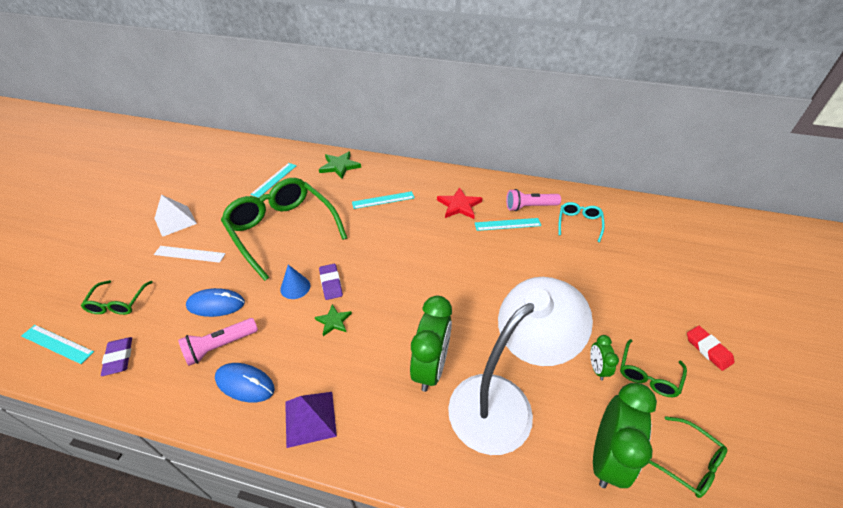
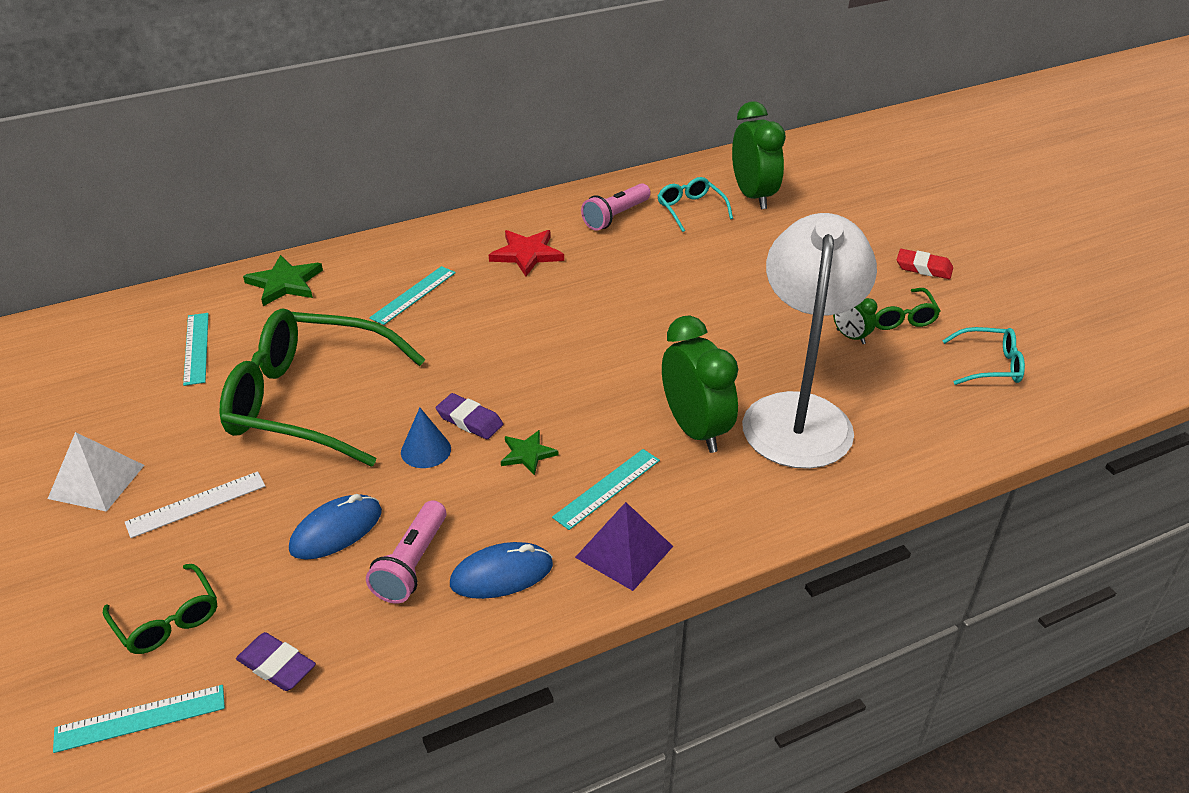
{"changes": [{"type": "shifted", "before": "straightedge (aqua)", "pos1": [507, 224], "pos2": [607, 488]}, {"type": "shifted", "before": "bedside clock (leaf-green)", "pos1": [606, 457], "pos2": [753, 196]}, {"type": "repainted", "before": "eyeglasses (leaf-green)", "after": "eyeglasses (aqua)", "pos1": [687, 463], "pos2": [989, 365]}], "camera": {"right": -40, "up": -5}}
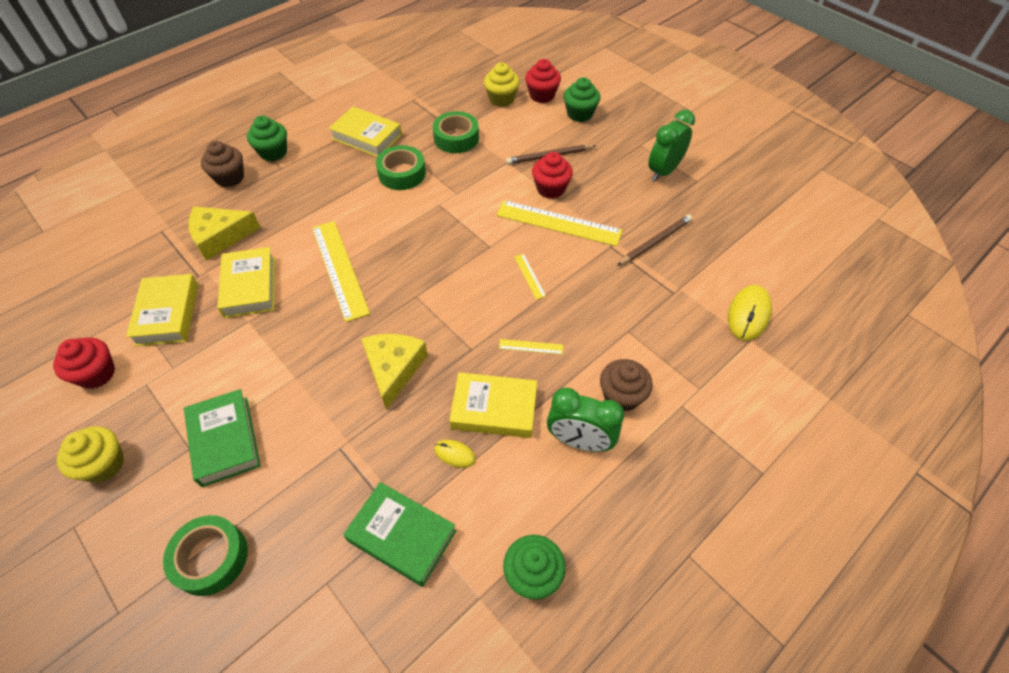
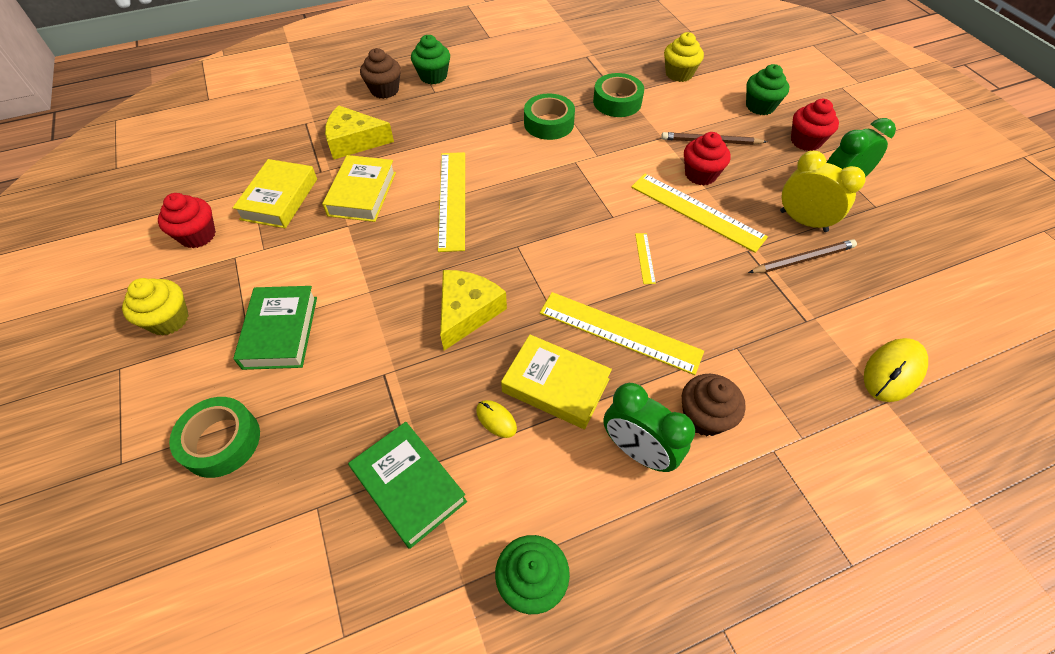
{"changes": [{"type": "scaled", "before": "straightedge (bright yellow)", "pos1": [531, 346], "pos2": [620, 332], "scale": 2.26}, {"type": "new", "after": "bedside clock (bright yellow)", "pos2": [803, 221]}, {"type": "shifted", "before": "fairy cake (scarlet)", "pos1": [542, 95], "pos2": [806, 141]}, {"type": "gone", "before": "book (bright yellow)", "pos1": [367, 137]}], "camera": {"right": 20, "up": 0}}
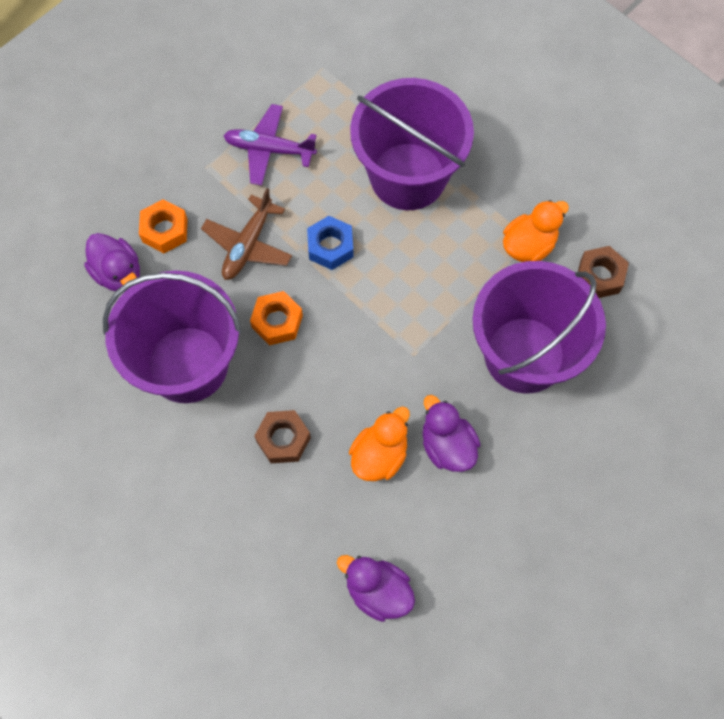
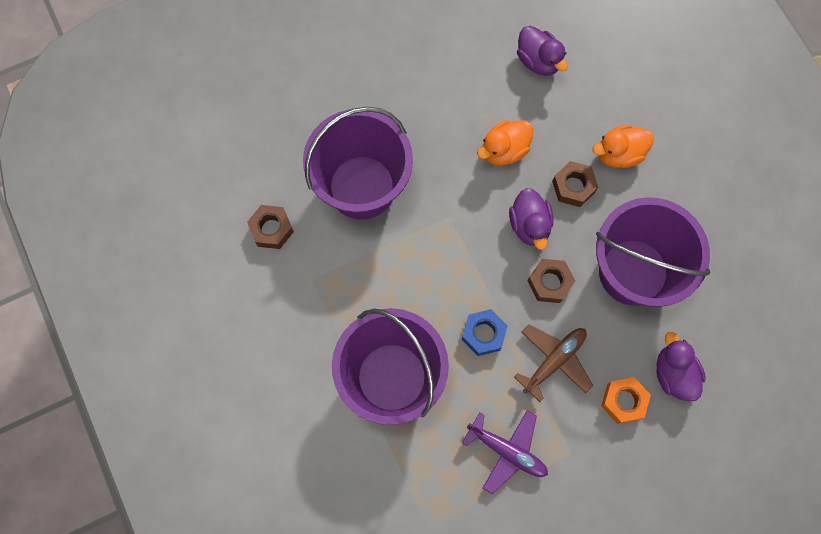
{"changes": [{"type": "shifted", "before": "rubber duck (royal purple)", "pos1": [447, 445], "pos2": [529, 225]}, {"type": "repainted", "before": "hexagon nut (bright orange)", "after": "hexagon nut (dark brown)", "pos1": [277, 321], "pos2": [549, 283]}, {"type": "shifted", "before": "rubber duck (bright orange)", "pos1": [528, 245], "pos2": [619, 154]}], "camera": {"right": -160, "up": 5}}
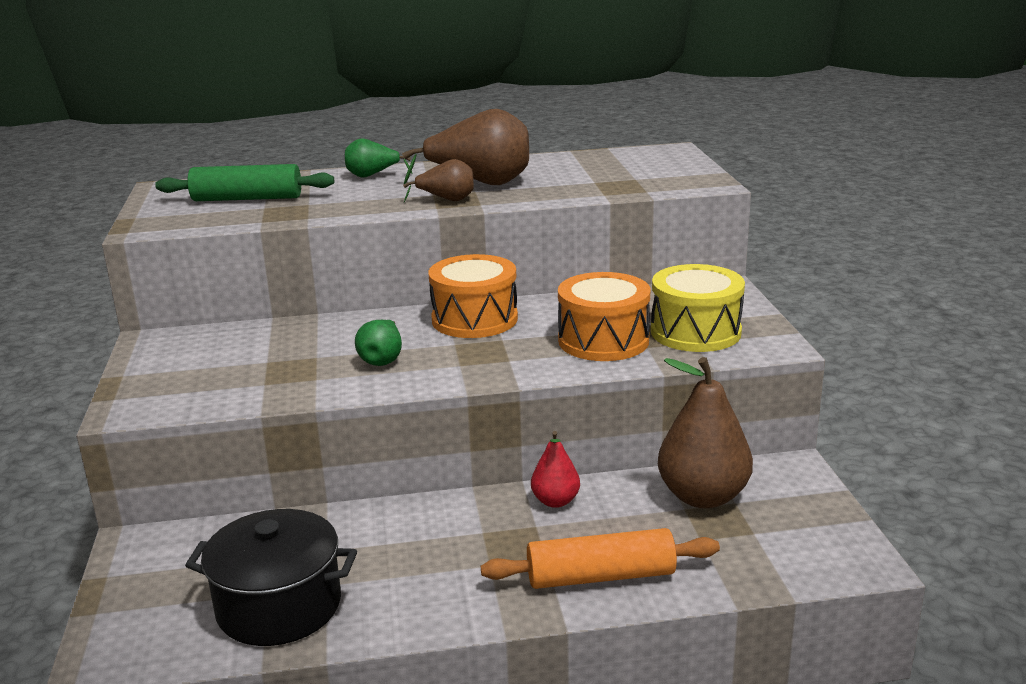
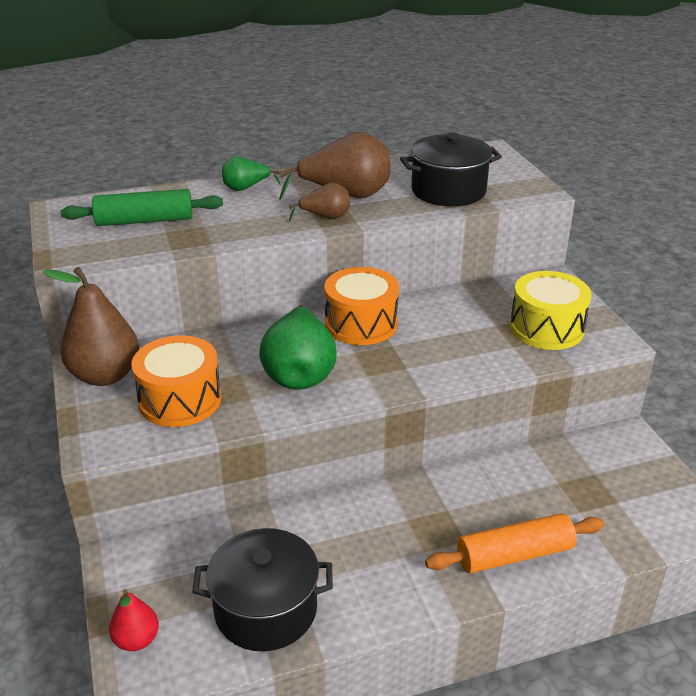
{"changes": [{"type": "shifted", "before": "pear (dark brown)", "pos1": [703, 496], "pos2": [105, 375]}, {"type": "shifted", "before": "pear (scarlet)", "pos1": [555, 501], "pos2": [136, 640]}, {"type": "shifted", "before": "drum (bright orange)", "pos1": [603, 340], "pos2": [180, 400]}, {"type": "scaled", "before": "pear (leaf-green)", "pos1": [382, 359], "pos2": [299, 373], "scale": 1.88}, {"type": "new", "after": "stockpot (black)", "pos2": [448, 191]}], "camera": {"right": -10, "up": 10}}
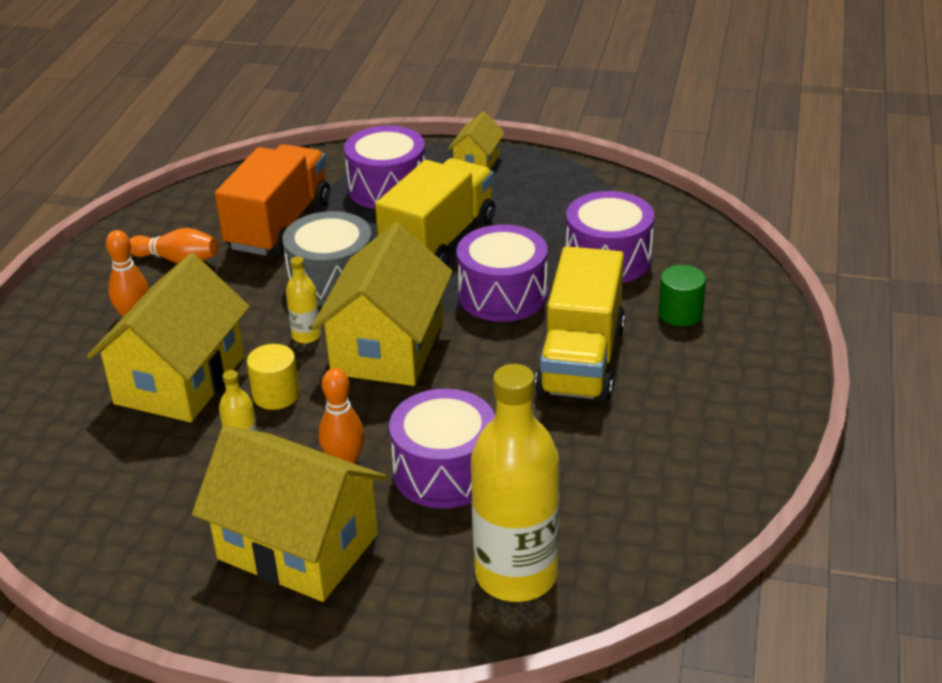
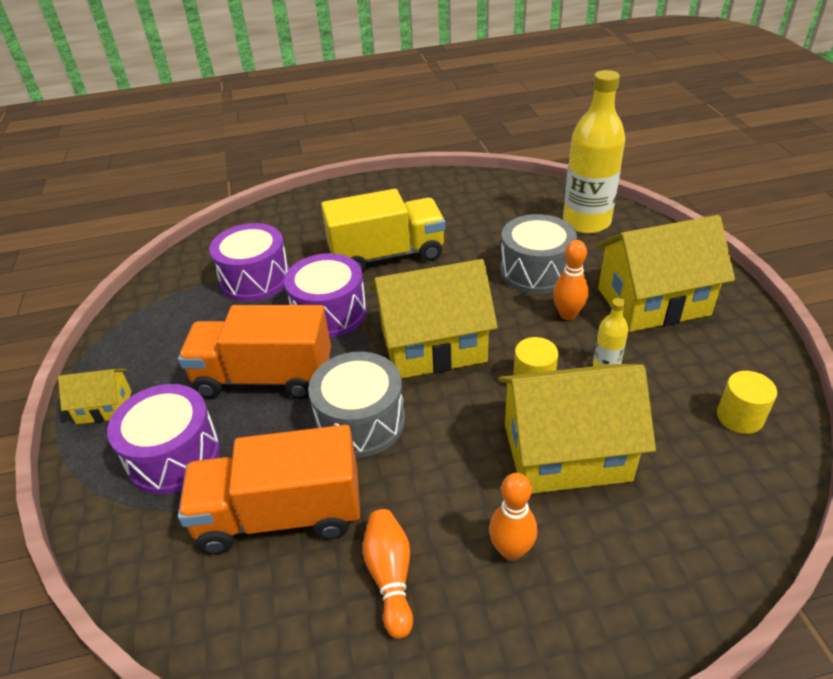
{"changes": [{"type": "repainted", "before": "toy truck (bright yellow)", "after": "toy truck (bright orange)", "pos1": [439, 241], "pos2": [264, 377]}, {"type": "repainted", "before": "drum (royal purple)", "after": "drum (gray)", "pos1": [445, 471], "pos2": [535, 271]}, {"type": "rotated", "before": "house (bright yellow)", "pos1": [298, 547], "pos2": [653, 302], "turn": 75}, {"type": "new", "after": "cylinder shape (bright yellow)", "pos2": [739, 417]}, {"type": "gone", "before": "bottle (bright yellow)", "pos1": [306, 335]}, {"type": "gone", "before": "cylinder shape (leaf-green)", "pos1": [680, 313]}], "camera": {"right": -115, "up": 5}}
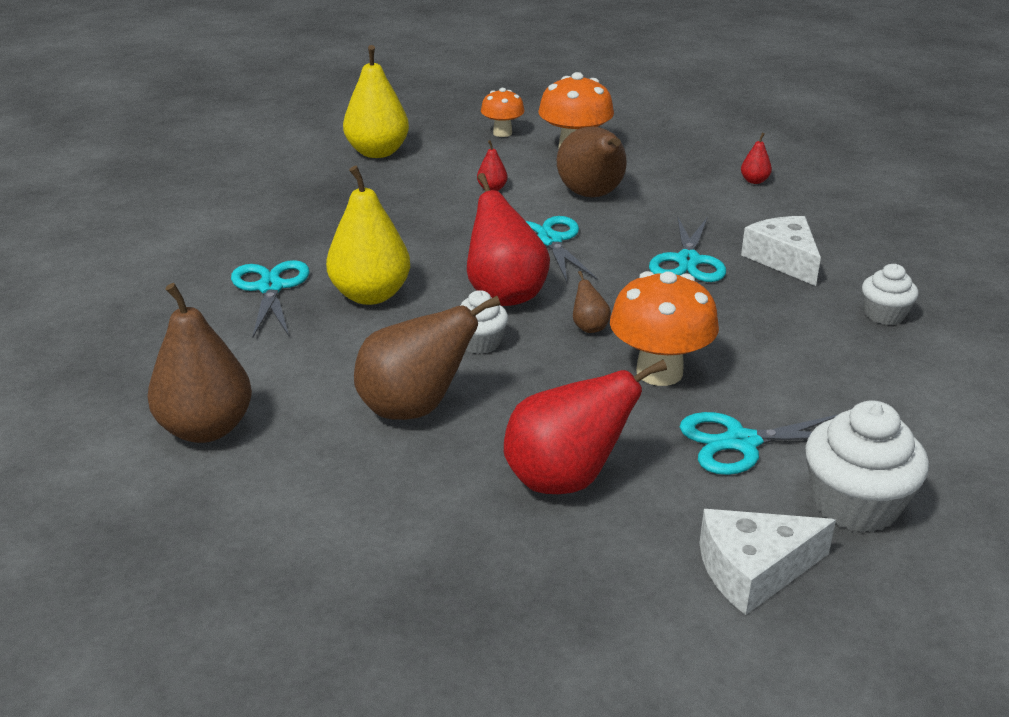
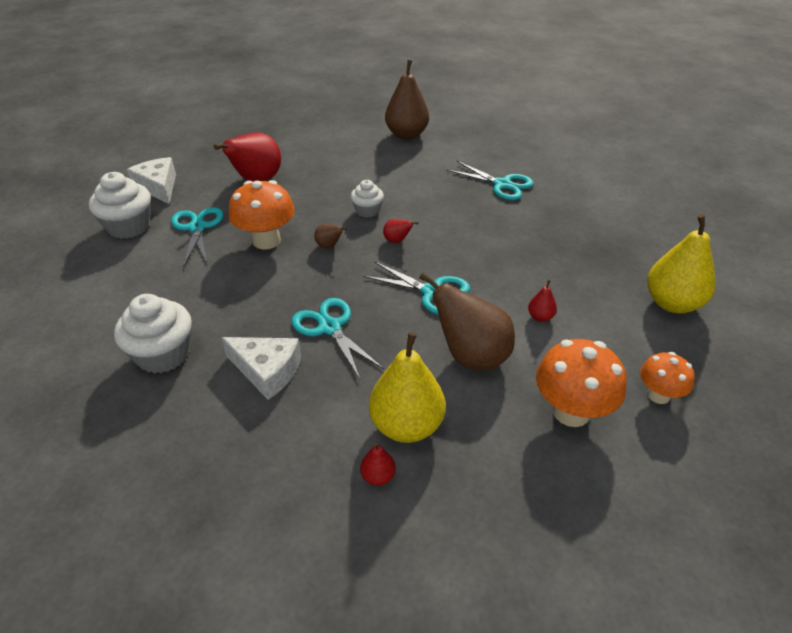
{"changes": [{"type": "scaled", "before": "fairy cake (snow-white)", "pos1": [884, 315], "pos2": [163, 354], "scale": 1.69}, {"type": "rotated", "before": "cheese (snow-white)", "pos1": [754, 570], "pos2": [158, 187], "turn": -60}, {"type": "rotated", "before": "pair of scissors (aqua)", "pos1": [741, 442], "pos2": [197, 228], "turn": -45}, {"type": "shifted", "before": "pear (bright yellow)", "pos1": [370, 295], "pos2": [406, 425]}, {"type": "scaled", "before": "pear (scarlet)", "pos1": [505, 294], "pos2": [397, 241], "scale": 0.44}, {"type": "gone", "before": "pear (dark brown)", "pos1": [415, 408]}], "camera": {"right": 135, "up": 10}}
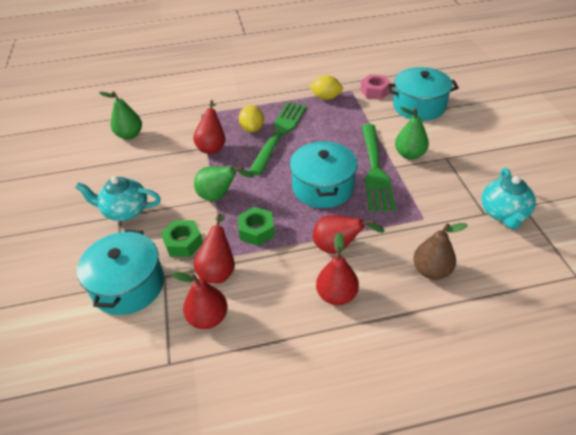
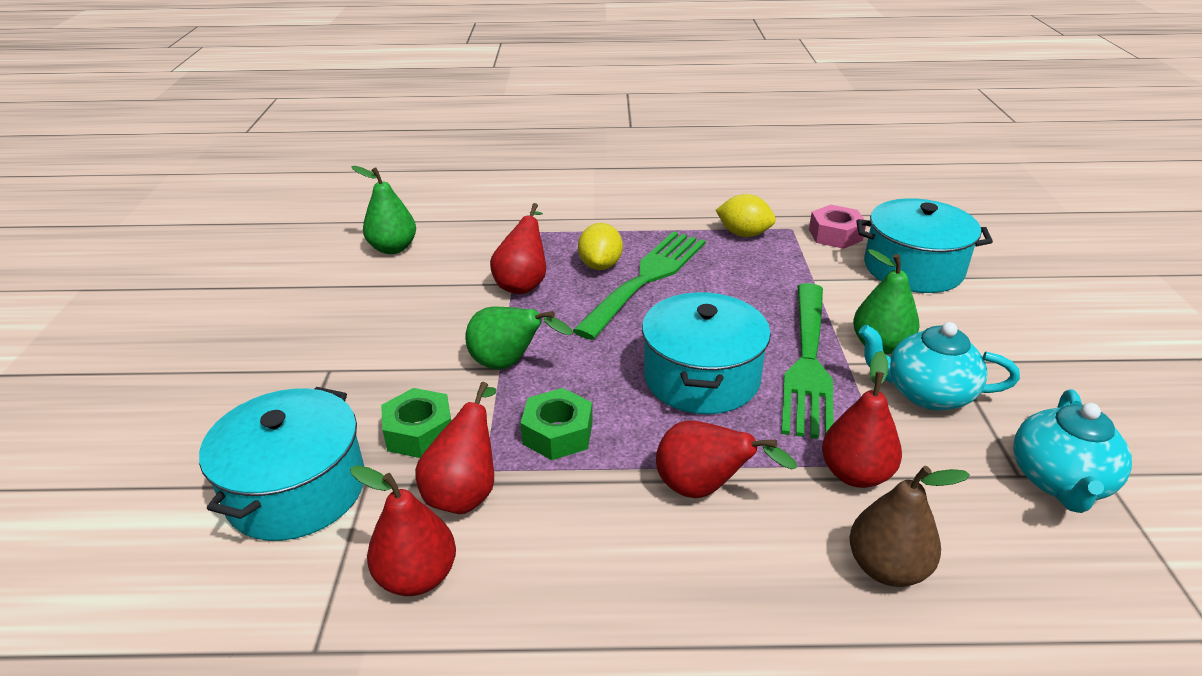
{"changes": [{"type": "shifted", "before": "pear (scarlet)", "pos1": [336, 295], "pos2": [855, 474]}, {"type": "shifted", "before": "tea pot (aqua)", "pos1": [125, 211], "pos2": [926, 393]}], "camera": {"right": 10, "up": -10}}
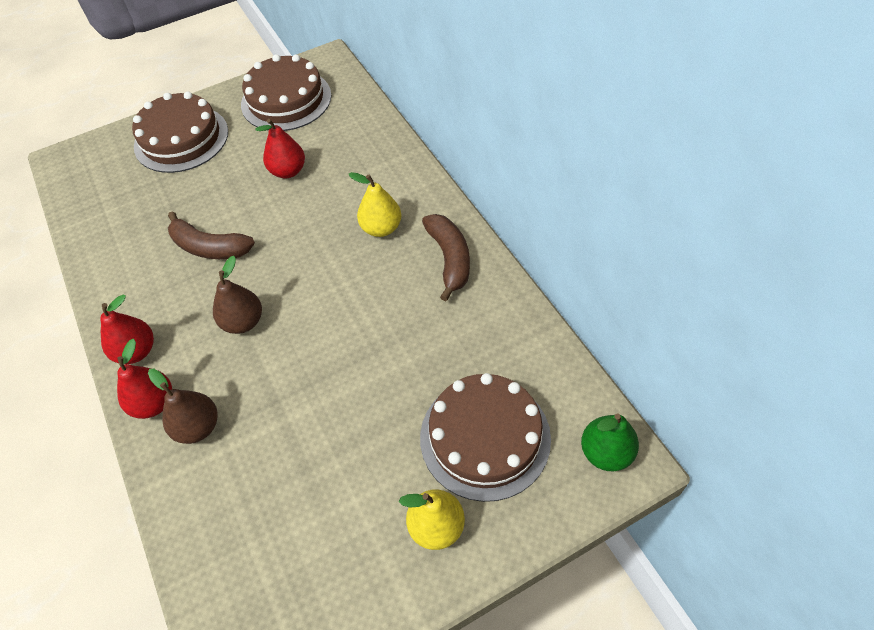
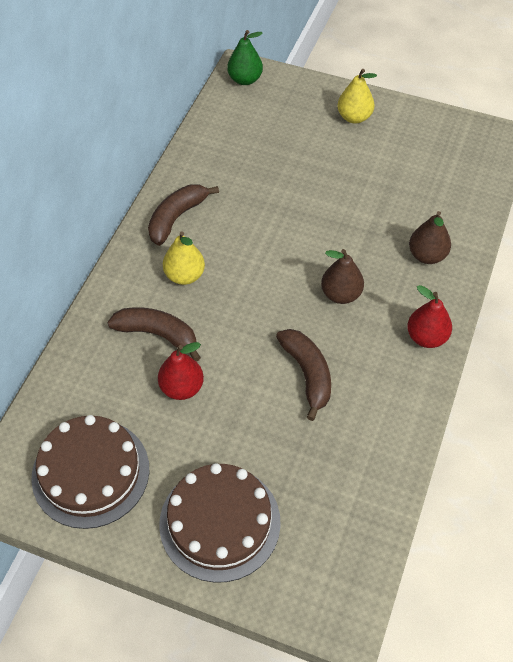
{"changes": [{"type": "new", "after": "banana (dark brown)", "pos2": [158, 334]}, {"type": "gone", "before": "pear (scarlet)", "pos1": [154, 403]}, {"type": "gone", "before": "cake (dark brown)", "pos1": [485, 437]}], "camera": {"right": -135, "up": 0}}
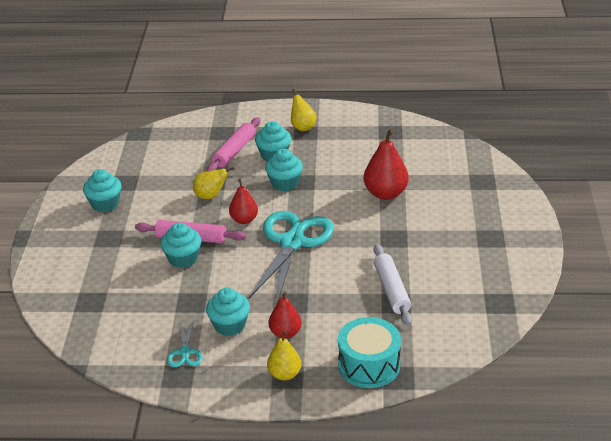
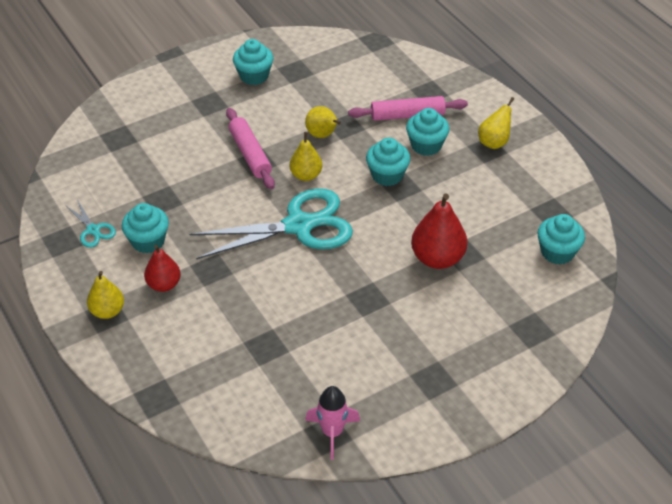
{"changes": [{"type": "rotated", "before": "pair of scissors (aqua)", "pos1": [185, 352], "pos2": [93, 230], "turn": -90}, {"type": "repainted", "before": "pear (scarlet)", "after": "pear (bright yellow)", "pos1": [244, 220], "pos2": [306, 175]}, {"type": "new", "after": "spaceship (rose-pink)", "pos2": [332, 432]}, {"type": "shifted", "before": "fairy cake (aqua)", "pos1": [183, 259], "pos2": [557, 252]}, {"type": "gone", "before": "drum (aqua)", "pos1": [369, 365]}, {"type": "gone", "before": "dough roller (snow-white)", "pos1": [391, 290]}], "camera": {"right": 55, "up": 10}}
